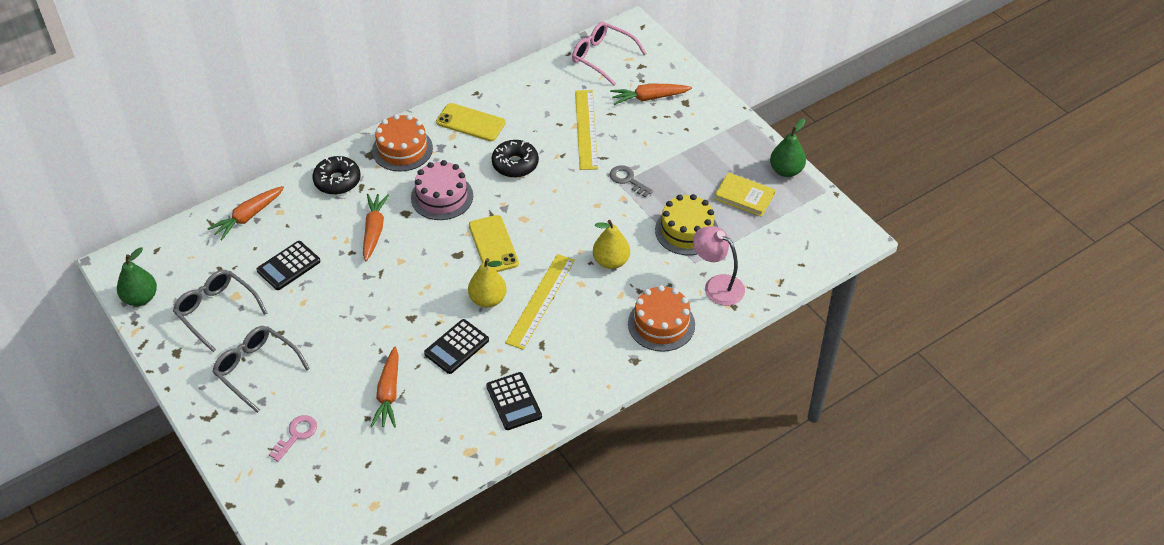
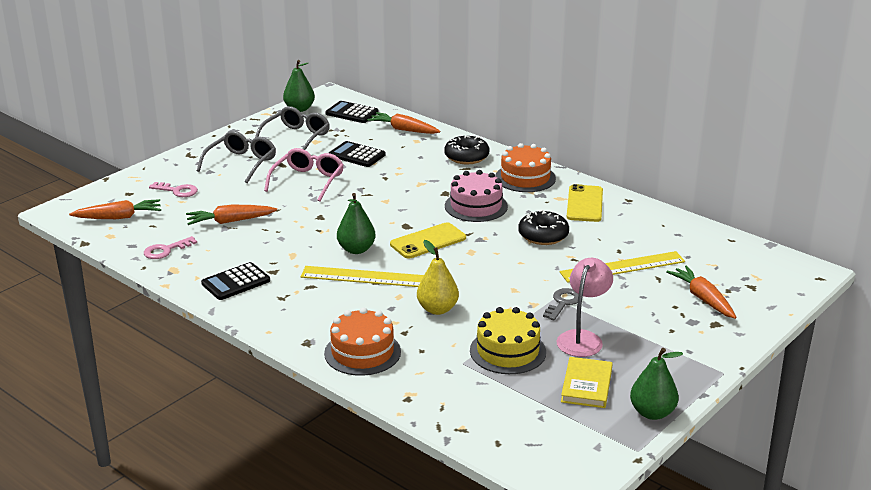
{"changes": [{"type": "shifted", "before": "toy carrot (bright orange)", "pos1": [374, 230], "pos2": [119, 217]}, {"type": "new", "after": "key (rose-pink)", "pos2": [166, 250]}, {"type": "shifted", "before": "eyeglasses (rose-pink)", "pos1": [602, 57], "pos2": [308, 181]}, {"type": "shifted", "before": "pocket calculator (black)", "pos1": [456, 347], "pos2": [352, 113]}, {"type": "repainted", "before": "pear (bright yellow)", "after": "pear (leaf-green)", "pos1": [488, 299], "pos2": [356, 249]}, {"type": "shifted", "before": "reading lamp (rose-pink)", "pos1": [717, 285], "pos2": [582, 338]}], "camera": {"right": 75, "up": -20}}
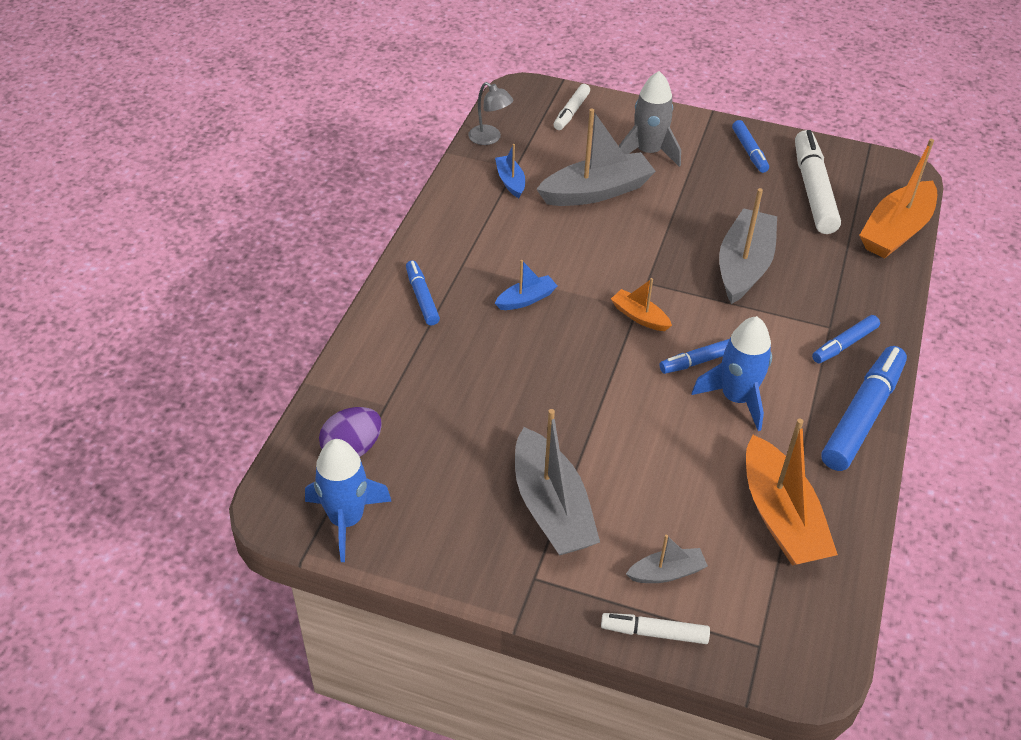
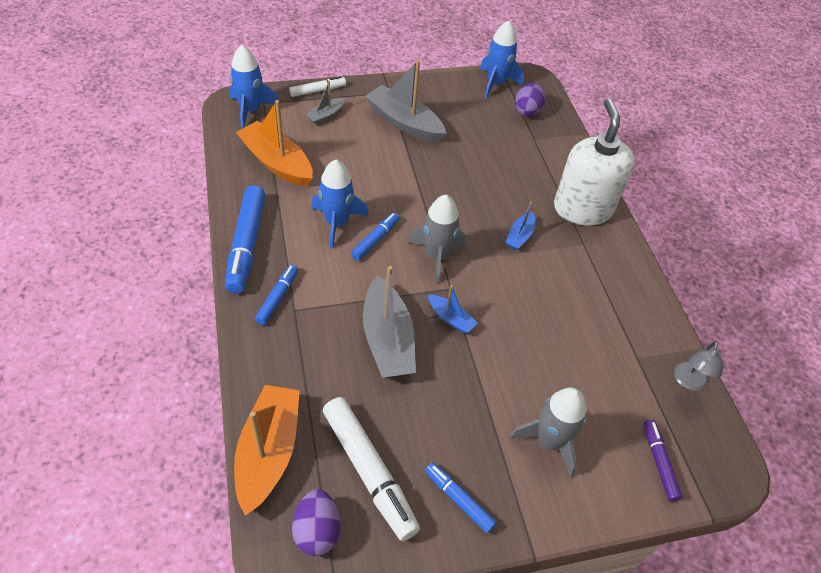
{"changes": [{"type": "new", "after": "spaceship (cobalt)", "pos2": [251, 110]}, {"type": "new", "after": "egg (royal purple)", "pos2": [317, 531]}, {"type": "swapped", "before": "boat (bright orange)", "after": "spaceship (gray)", "pos1": [639, 317], "pos2": [436, 256]}, {"type": "shifted", "before": "boat (cobalt)", "pos1": [510, 181], "pos2": [450, 318]}, {"type": "swapped", "before": "marker (cobalt)", "after": "soap pump (snow-white)", "pos1": [422, 297], "pos2": [582, 208]}, {"type": "repainted", "before": "marker (snow-white)", "after": "marker (royal purple)", "pos1": [571, 112], "pos2": [659, 462]}, {"type": "rotated", "before": "reading lamp (gray)", "pos1": [490, 138], "pos2": [688, 382], "turn": -75}, {"type": "gone", "before": "boat (gray)", "pos1": [596, 191]}], "camera": {"right": 145, "up": 5}}
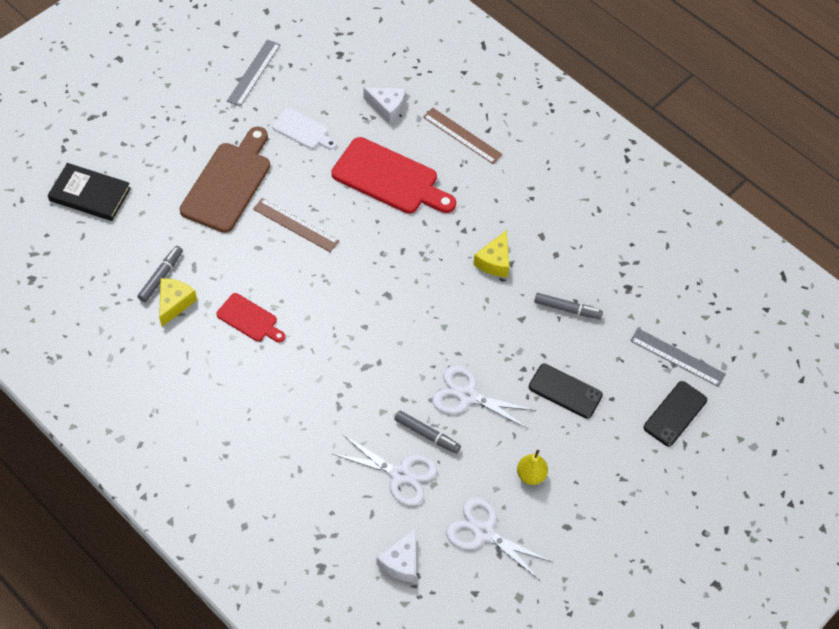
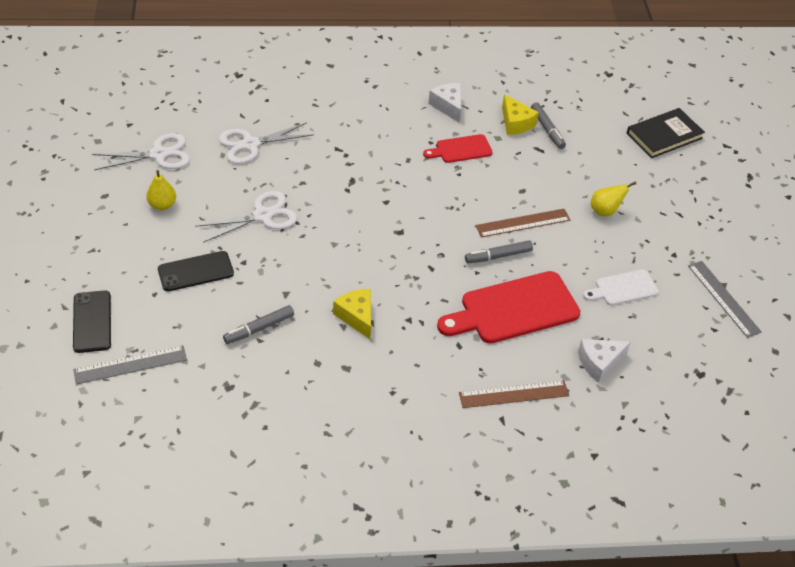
{"changes": [{"type": "shifted", "before": "cheese (snow-white)", "pos1": [401, 562], "pos2": [448, 106]}, {"type": "shifted", "before": "marker (gray)", "pos1": [427, 434], "pos2": [498, 256]}, {"type": "swapped", "before": "bread board (dark brown)", "after": "pear (bright yellow)", "pos1": [228, 183], "pos2": [605, 211]}], "camera": {"right": 130, "up": -10}}
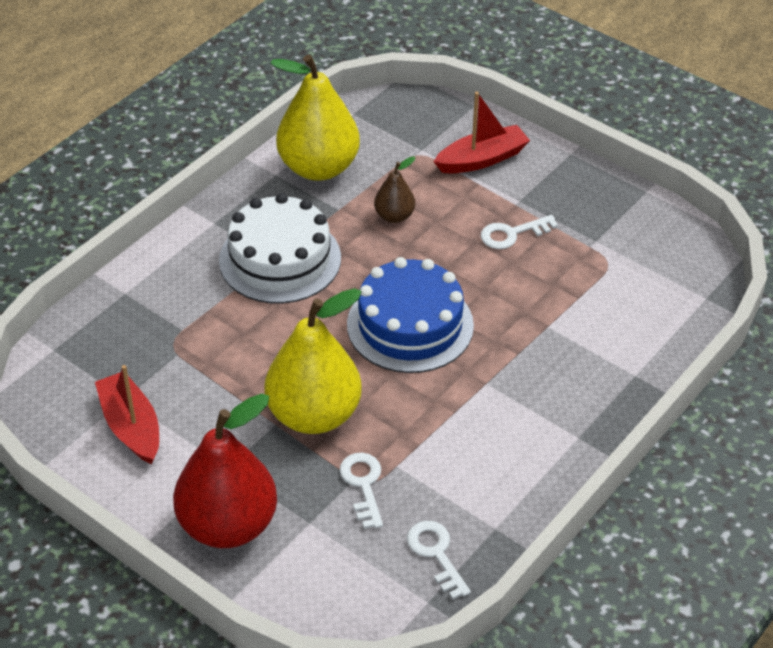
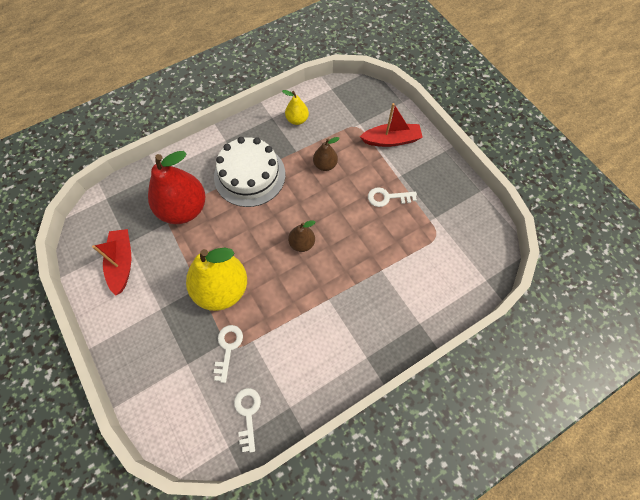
{"changes": [{"type": "shifted", "before": "pear (scarlet)", "pos1": [228, 525], "pos2": [184, 209]}, {"type": "scaled", "before": "pear (bright yellow)", "pos1": [318, 168], "pos2": [297, 120], "scale": 0.48}, {"type": "swapped", "before": "cake (cobalt)", "after": "pear (dark brown)", "pos1": [410, 325], "pos2": [302, 243]}], "camera": {"right": 20, "up": 20}}
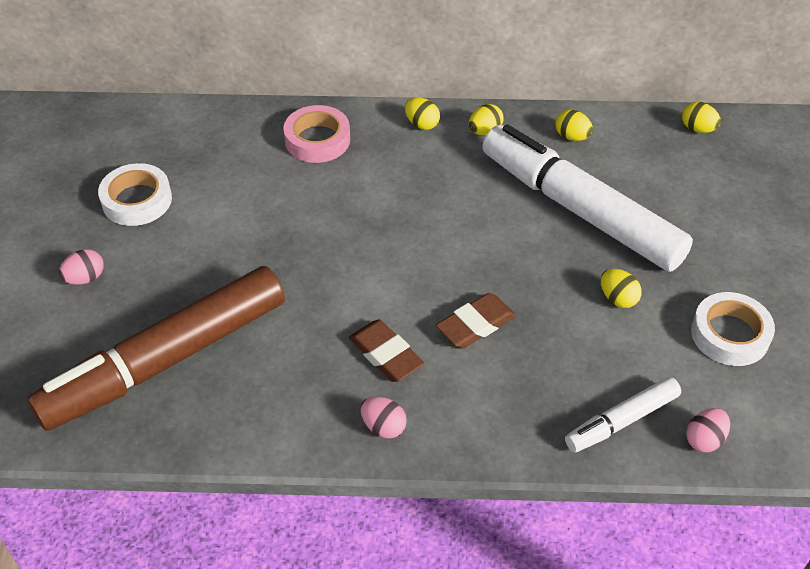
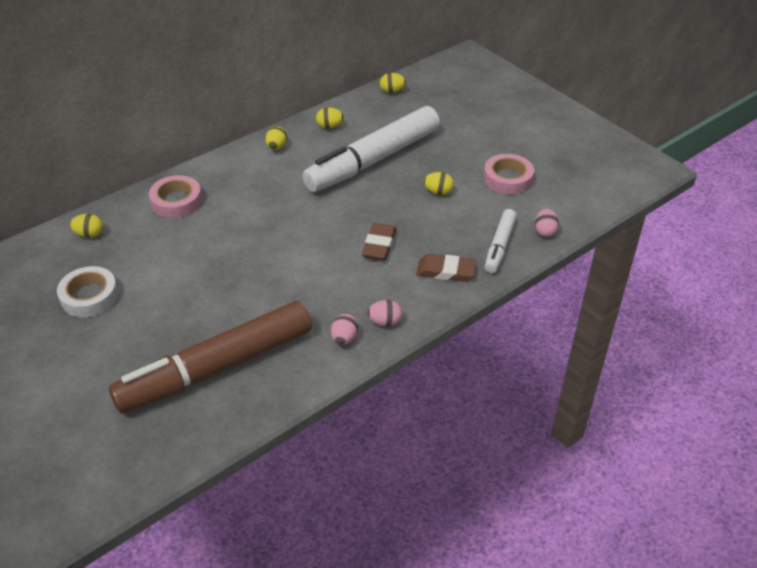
{"changes": [{"type": "shifted", "before": "egg (bright yellow)", "pos1": [422, 124], "pos2": [89, 234]}, {"type": "rotated", "before": "marker (dark brown)", "pos1": [166, 360], "pos2": [217, 368], "turn": 45}, {"type": "rotated", "before": "marker (snow-white)", "pos1": [579, 210], "pos2": [373, 160], "turn": -45}, {"type": "shifted", "before": "egg (rose-pink)", "pos1": [85, 278], "pos2": [344, 338]}, {"type": "shifted", "before": "gum eraser (dark brown)", "pos1": [386, 354], "pos2": [446, 271]}, {"type": "repainted", "before": "roll of tape (snow-white)", "after": "roll of tape (rose-pink)", "pos1": [729, 334], "pos2": [508, 179]}], "camera": {"right": -40, "up": -5}}
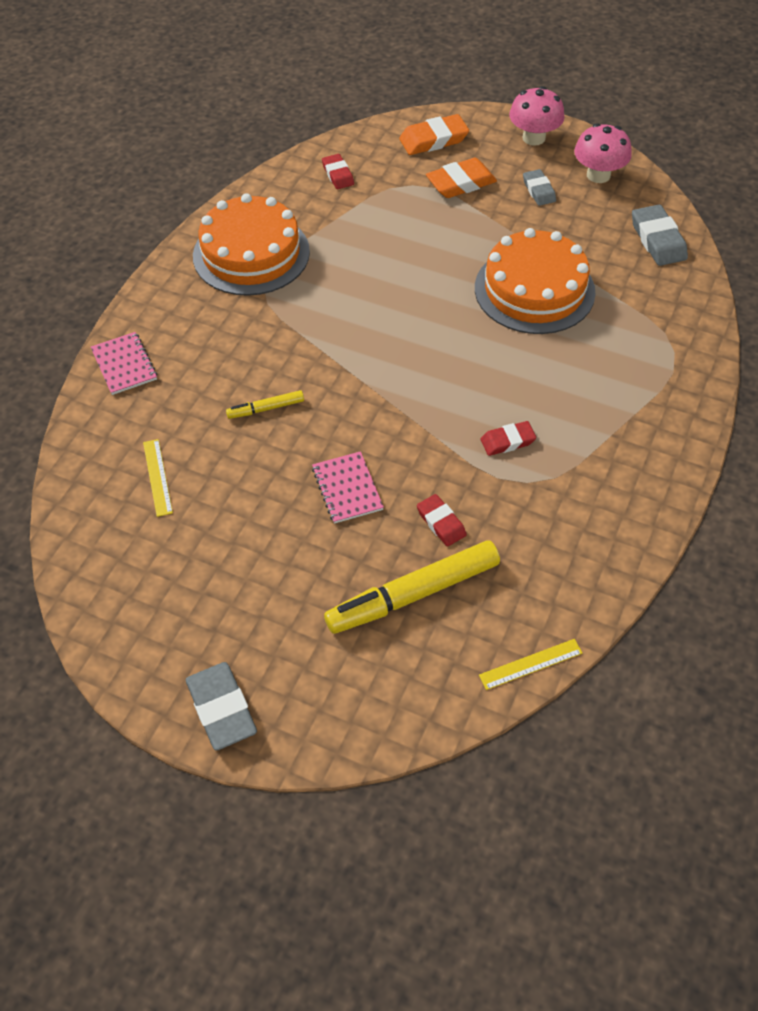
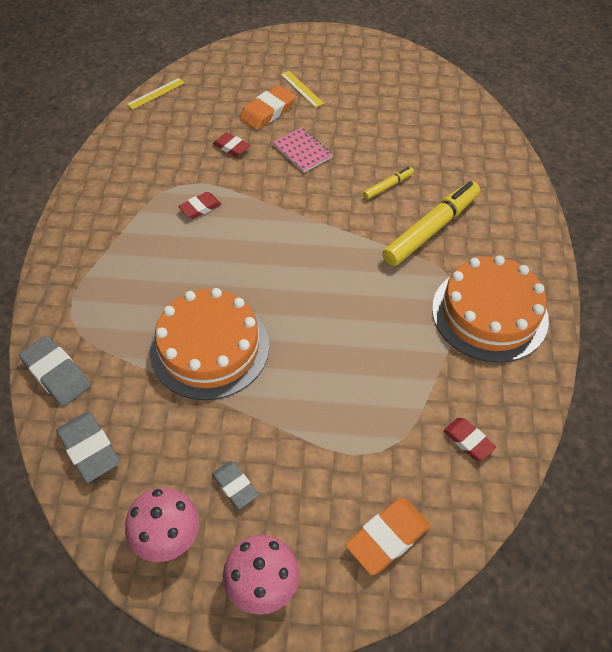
{"changes": [{"type": "shifted", "before": "gum eraser (gray)", "pos1": [221, 709], "pos2": [56, 374]}, {"type": "shifted", "before": "gum eraser (bright orange)", "pos1": [461, 183], "pos2": [268, 111]}, {"type": "shifted", "before": "straightedge (bright yellow)", "pos1": [157, 477], "pos2": [301, 89]}, {"type": "shifted", "before": "marker (bright yellow)", "pos1": [413, 594], "pos2": [431, 229]}, {"type": "gone", "before": "exercise book (rose-pink)", "pos1": [124, 365]}], "camera": {"right": 160, "up": 0}}
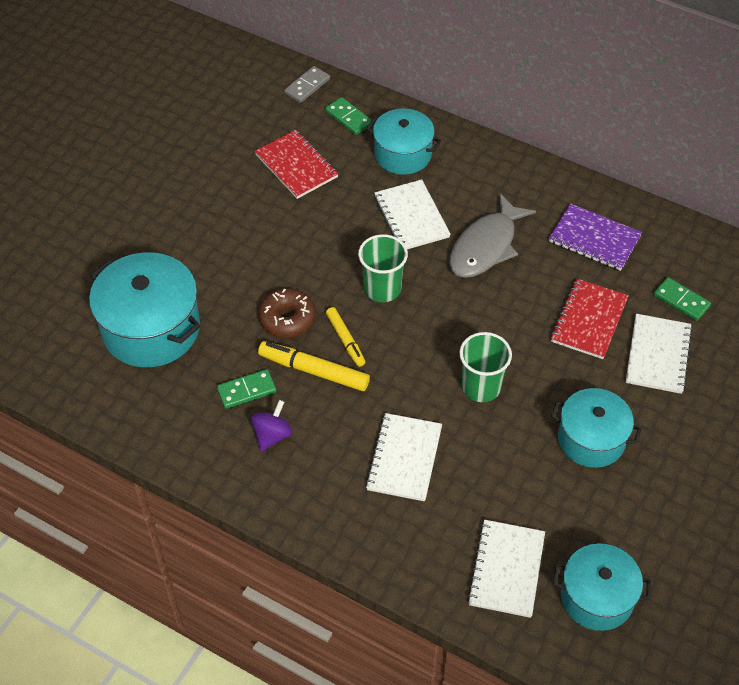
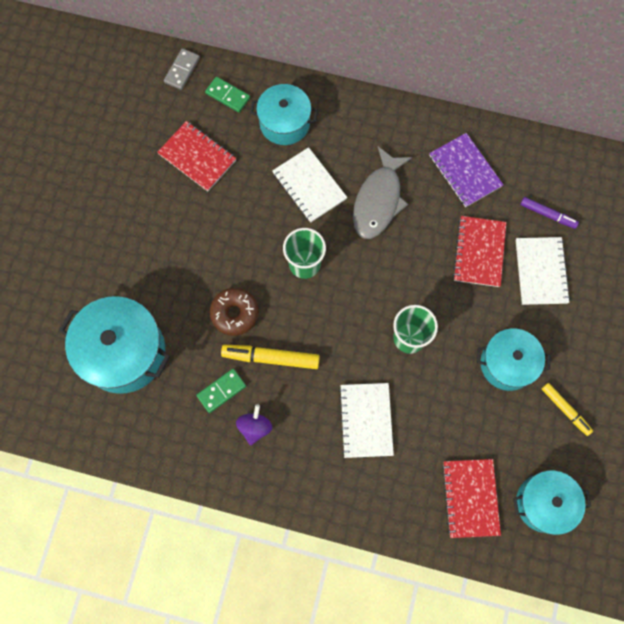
{"changes": [{"type": "rotated", "before": "exercise book (royal purple)", "pos1": [594, 239], "pos2": [465, 171], "turn": 45}, {"type": "repainted", "before": "exercise book (snow-white)", "after": "exercise book (scarlet)", "pos1": [506, 569], "pos2": [470, 498]}, {"type": "swapped", "before": "domino piece (leaf-green)", "after": "marker (royal purple)", "pos1": [681, 301], "pos2": [547, 214]}, {"type": "shifted", "before": "marker (bright yellow)", "pos1": [345, 340], "pos2": [565, 409]}], "camera": {"right": -15, "up": 20}}
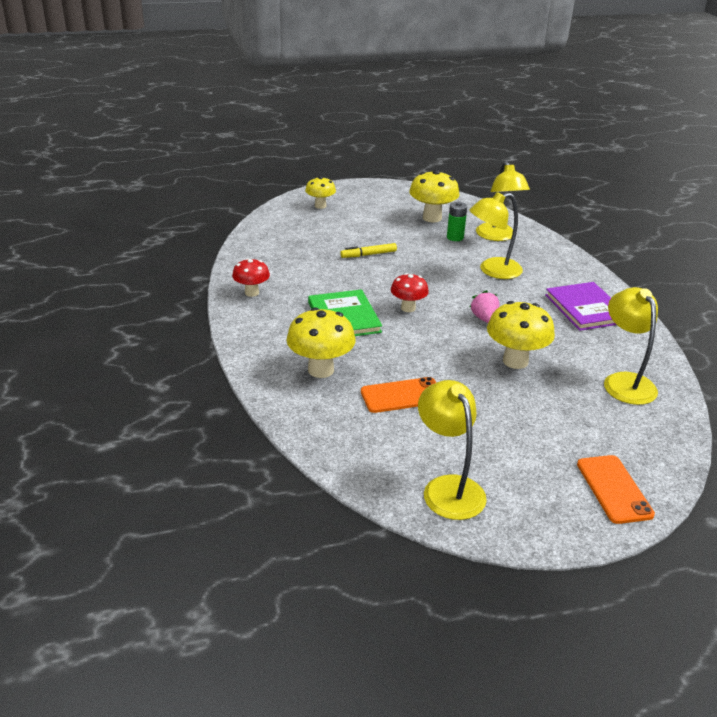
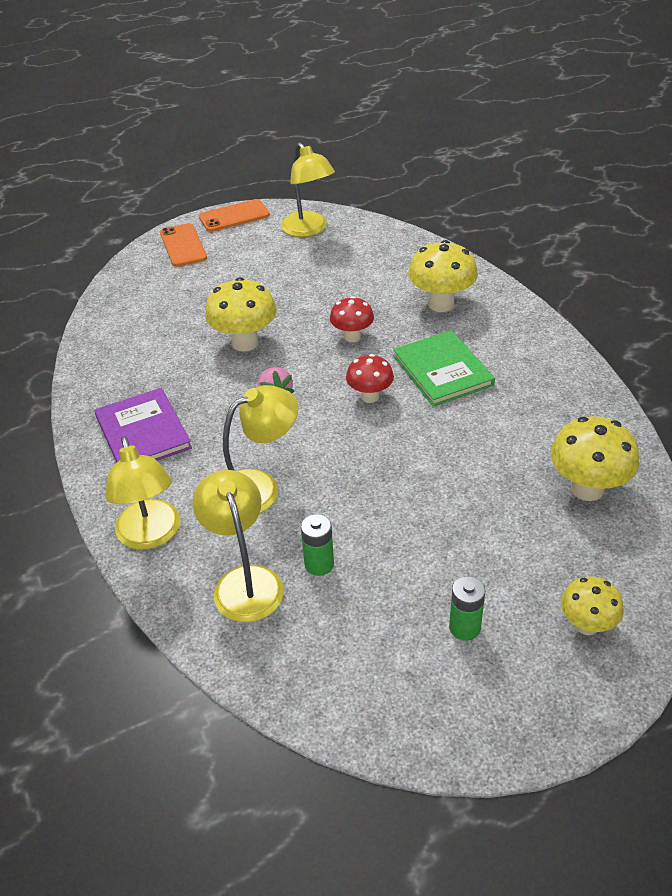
{"changes": [{"type": "shifted", "before": "reading lamp (bright yellow)", "pos1": [624, 382], "pos2": [151, 535]}, {"type": "shifted", "before": "smartphone (bright orange)", "pos1": [402, 395], "pos2": [234, 216]}, {"type": "shifted", "before": "toadstool (scarlet)", "pos1": [252, 293], "pos2": [352, 337]}, {"type": "new", "after": "battery (leaf-green)", "pos2": [464, 627]}, {"type": "shifted", "before": "toadstool (bright yellow)", "pos1": [432, 218], "pos2": [587, 489]}, {"type": "gone", "before": "marker (bright yellow)", "pos1": [368, 255]}], "camera": {"right": 175, "up": 10}}
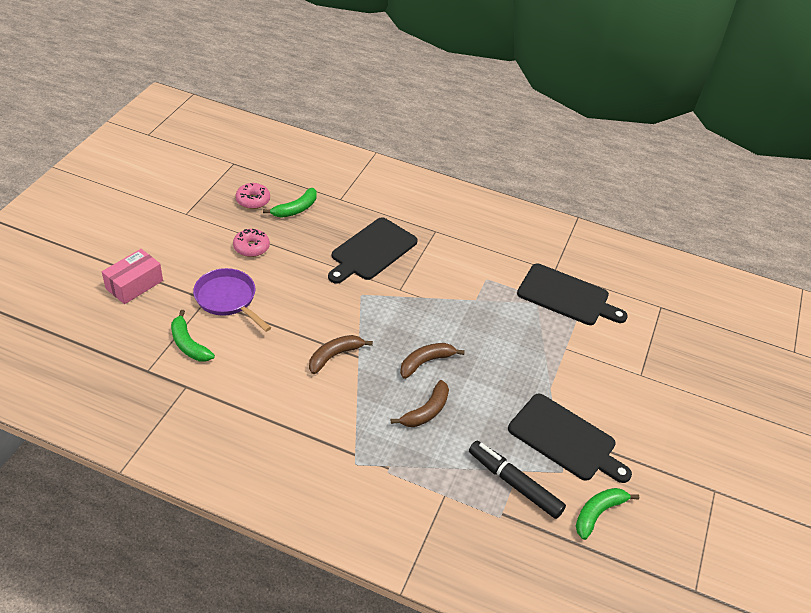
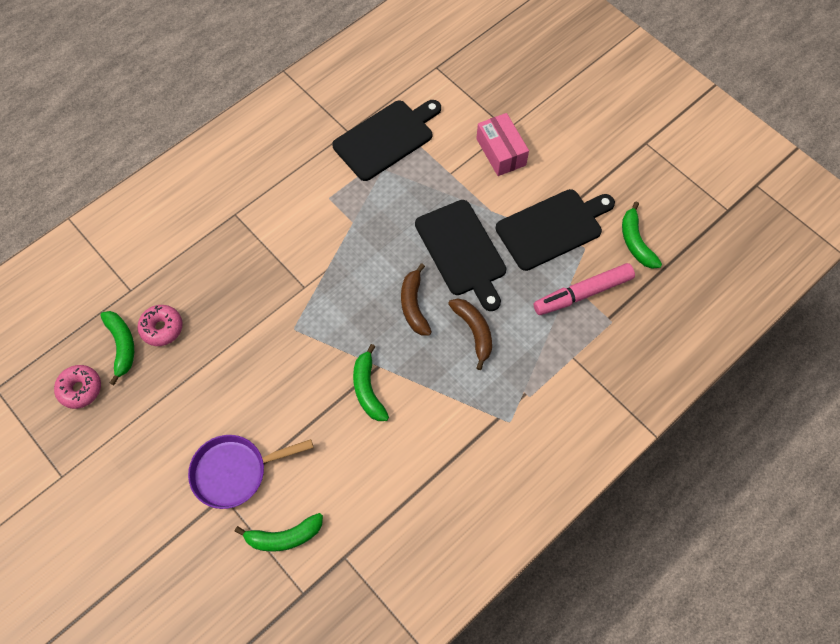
{"changes": [{"type": "shifted", "before": "donut (rose-pink)", "pos1": [251, 247], "pos2": [162, 328]}, {"type": "repainted", "before": "banana (dark brown)", "after": "banana (leaf-green)", "pos1": [334, 356], "pos2": [368, 389]}, {"type": "shifted", "before": "bread board (black)", "pos1": [372, 250], "pos2": [462, 251]}, {"type": "shifted", "before": "parcel (rose-pink)", "pos1": [134, 284], "pos2": [501, 152]}, {"type": "repainted", "before": "marker (black)", "after": "marker (rose-pink)", "pos1": [514, 483], "pos2": [582, 293]}], "camera": {"right": -60, "up": 20}}
